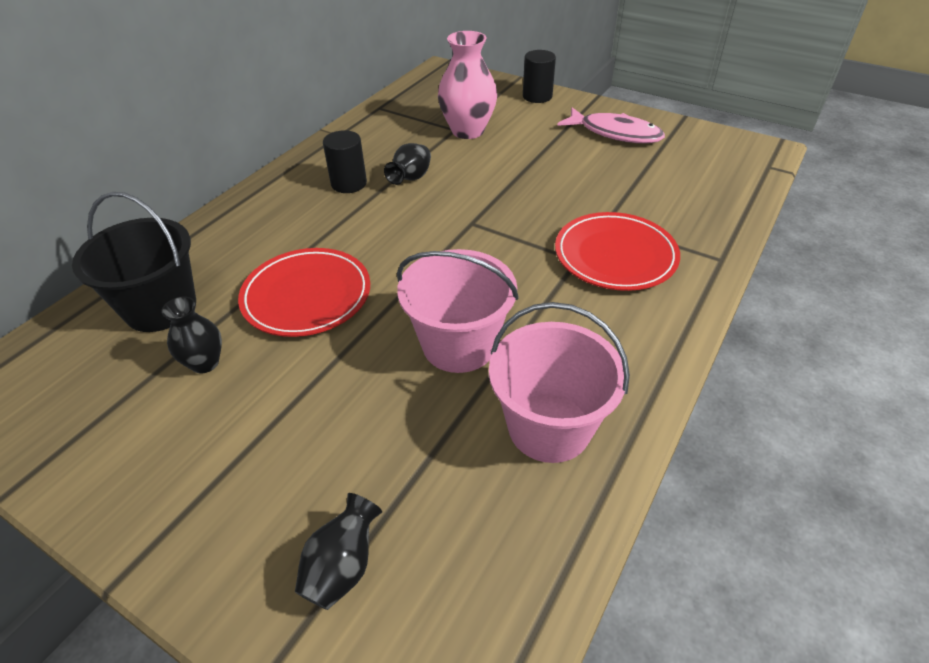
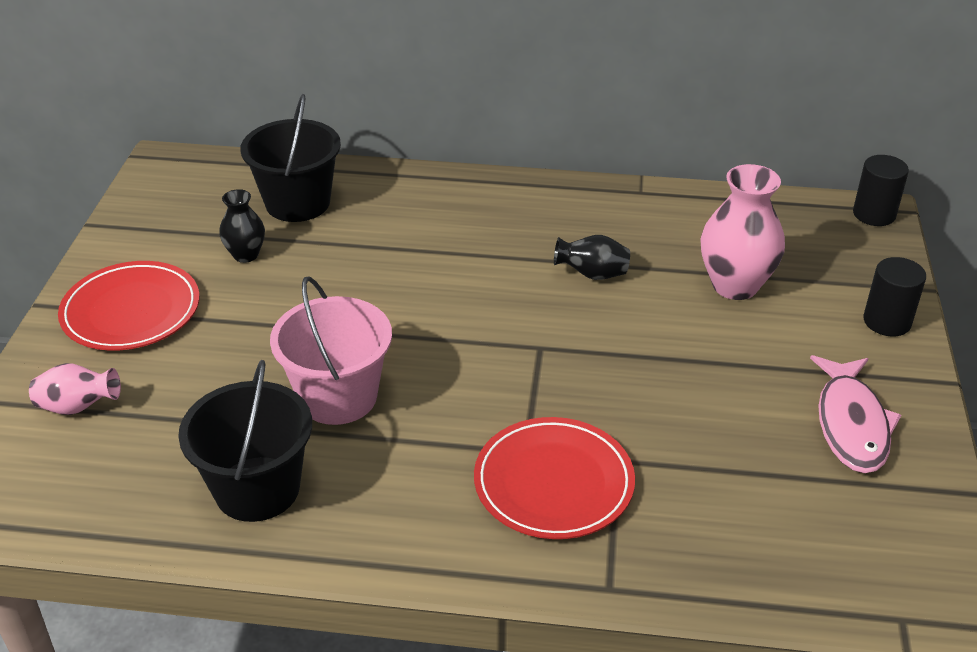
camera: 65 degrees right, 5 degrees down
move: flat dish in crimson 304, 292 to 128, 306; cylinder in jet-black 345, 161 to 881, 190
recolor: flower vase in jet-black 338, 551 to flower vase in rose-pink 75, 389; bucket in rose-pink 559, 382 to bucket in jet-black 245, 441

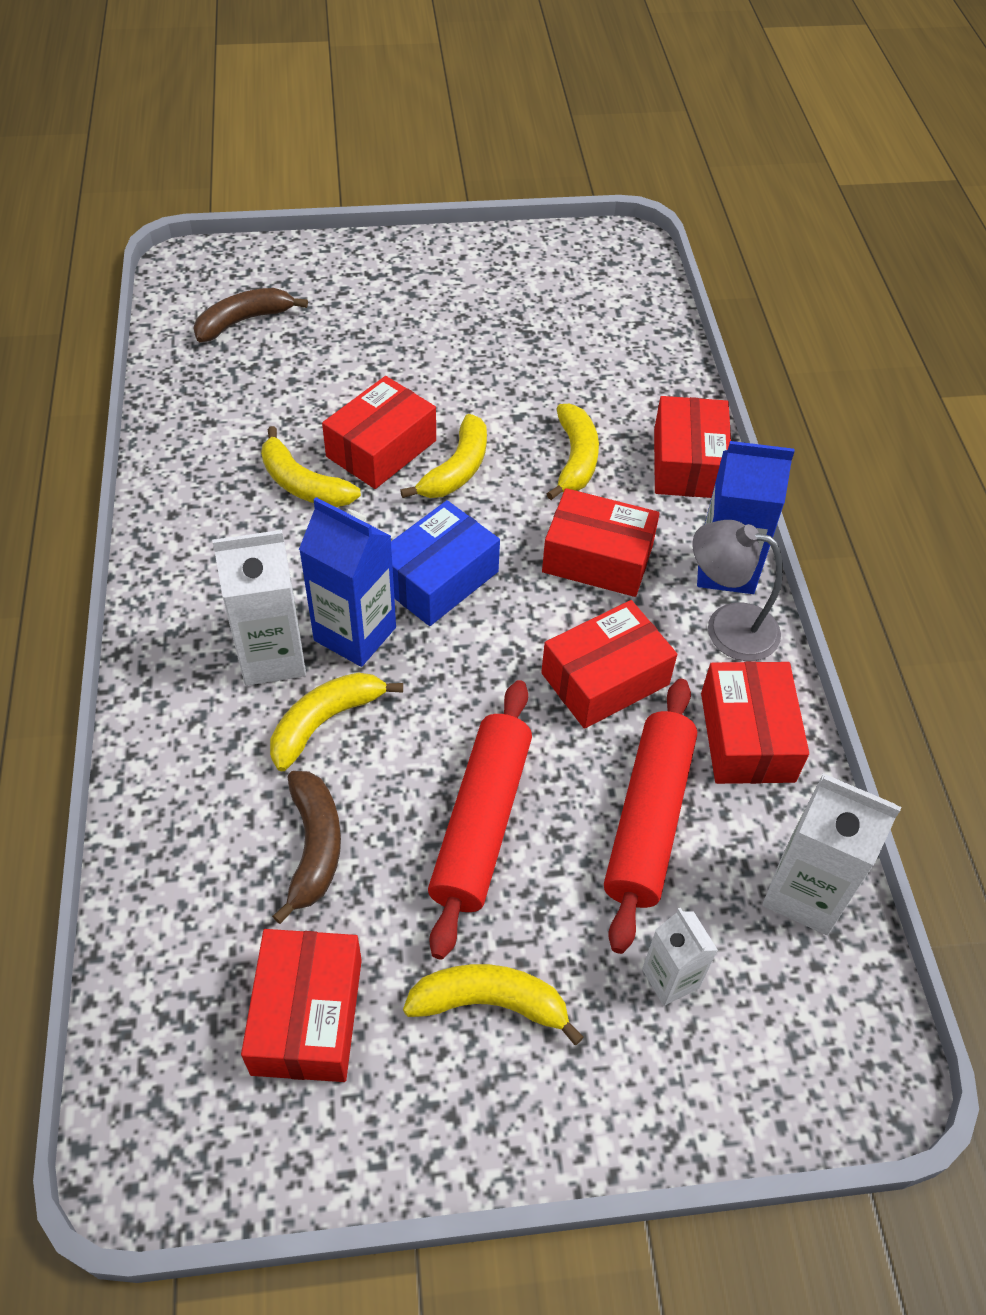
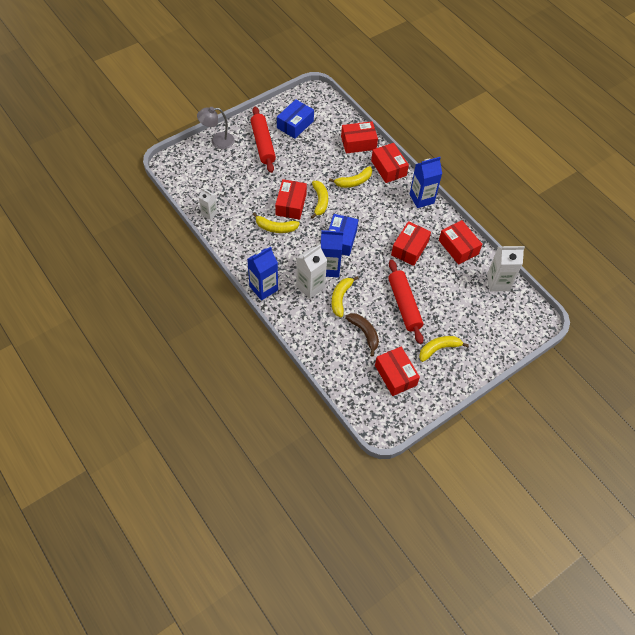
camera: 30 degrees left, 5 degrees up
delete: banana fruit in russet 250, 315
insert: juice carton in royal blue 262, 273; box in royal blue 295, 119
move: reading lamp in grey 737, 590 to 215, 128; juice carton in snow-white 680, 957 to 208, 204; pastry roller in crimson 650, 816 to 263, 140; box in crimson 601, 542 to 359, 137
rotate: banana fruit in bright yellow 573, 452 = 350, 177 90 degrees clockwise

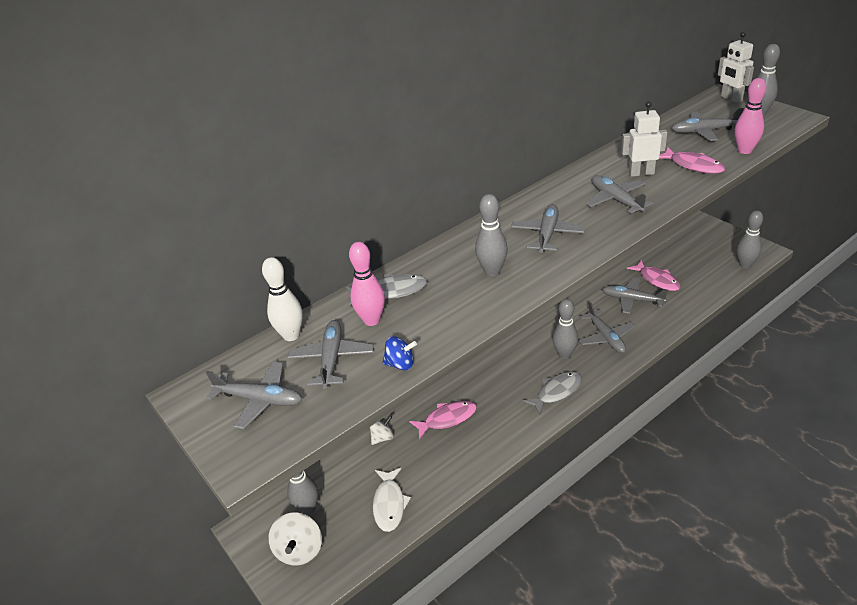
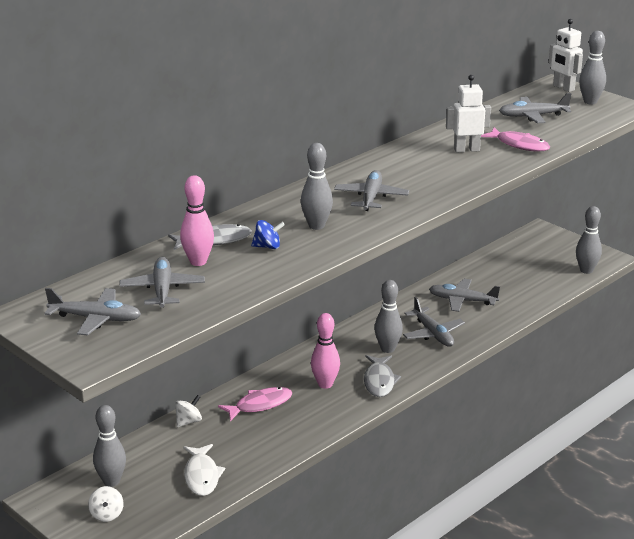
camera: 10 degrees left, 10 degrees down
delete: bowling pin in snow-white 282, 299; toy plane in grey 619, 194; fish in rose-pink 654, 275
move: toy top in royal blue 400, 353 to 268, 234; bowling pin in rose-pink 750, 116 to 325, 351
rotate: fish in grey 552, 393 = 382, 376 135 degrees clockwise
resize: toy top in snow-white 295, 539 = 106, 504 x0.61

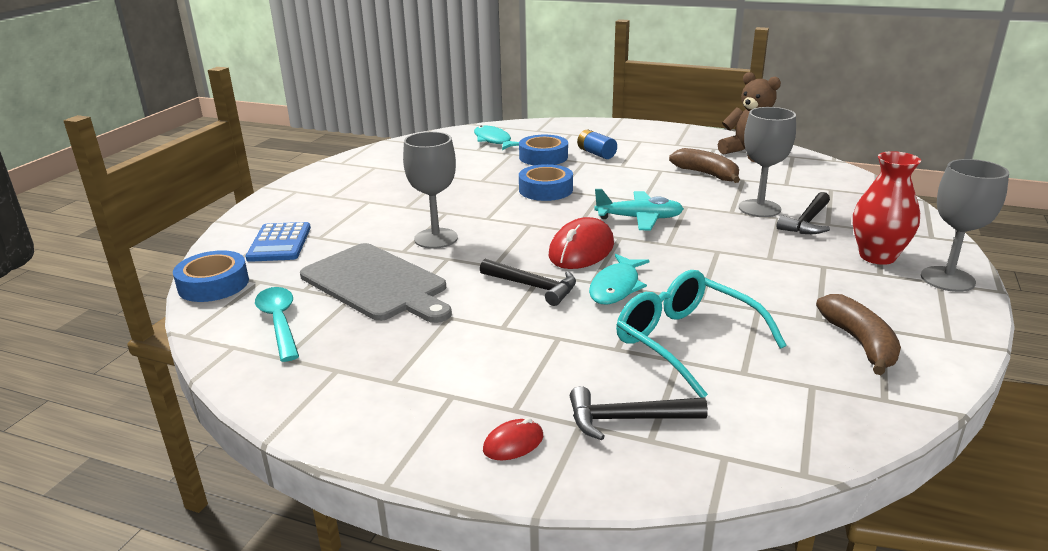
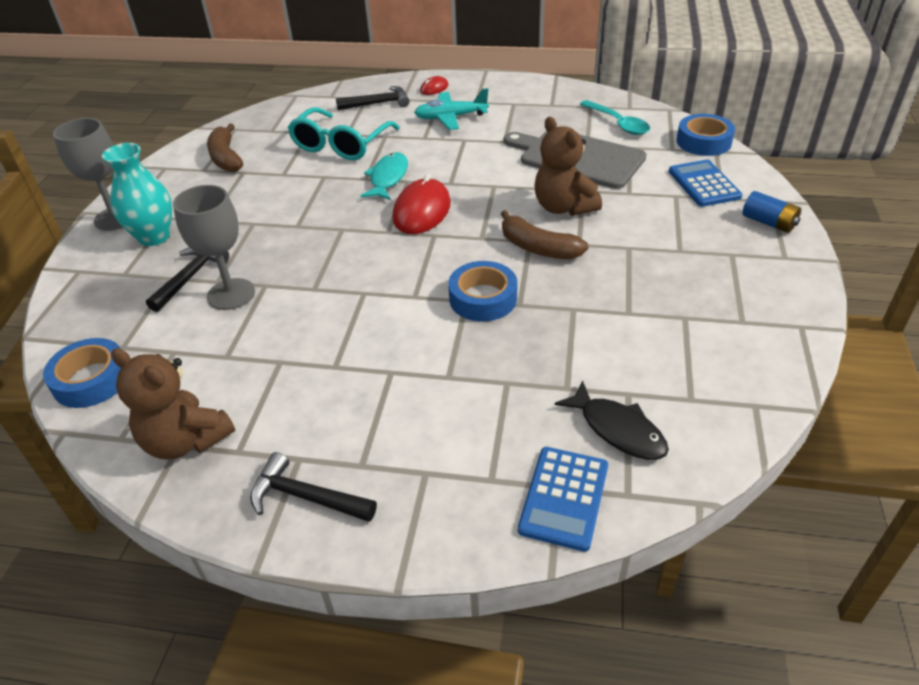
camera: 170 degrees right, 15 degrees up
insert: calculator in royal blue 563, 499
move: roll of tape in royal blue 543, 150 to 82, 373; hammer in jet-black 528, 282 to 313, 487; toy plane in teal 639, 209 to 451, 109; banana fruit in russet 704, 165 to 545, 234; power cell in royal blue 597, 144 to 771, 212
replace: wine glass in grey 430, 190 to stuffed bear in russet 568, 166
recolor: flower vase in crimson 887, 208 to flower vase in teal 137, 194; fish in teal 496, 137 to fish in jet-black 612, 420
rotate: glasses in teal 701, 334 = 344, 133 75 degrees clockwise

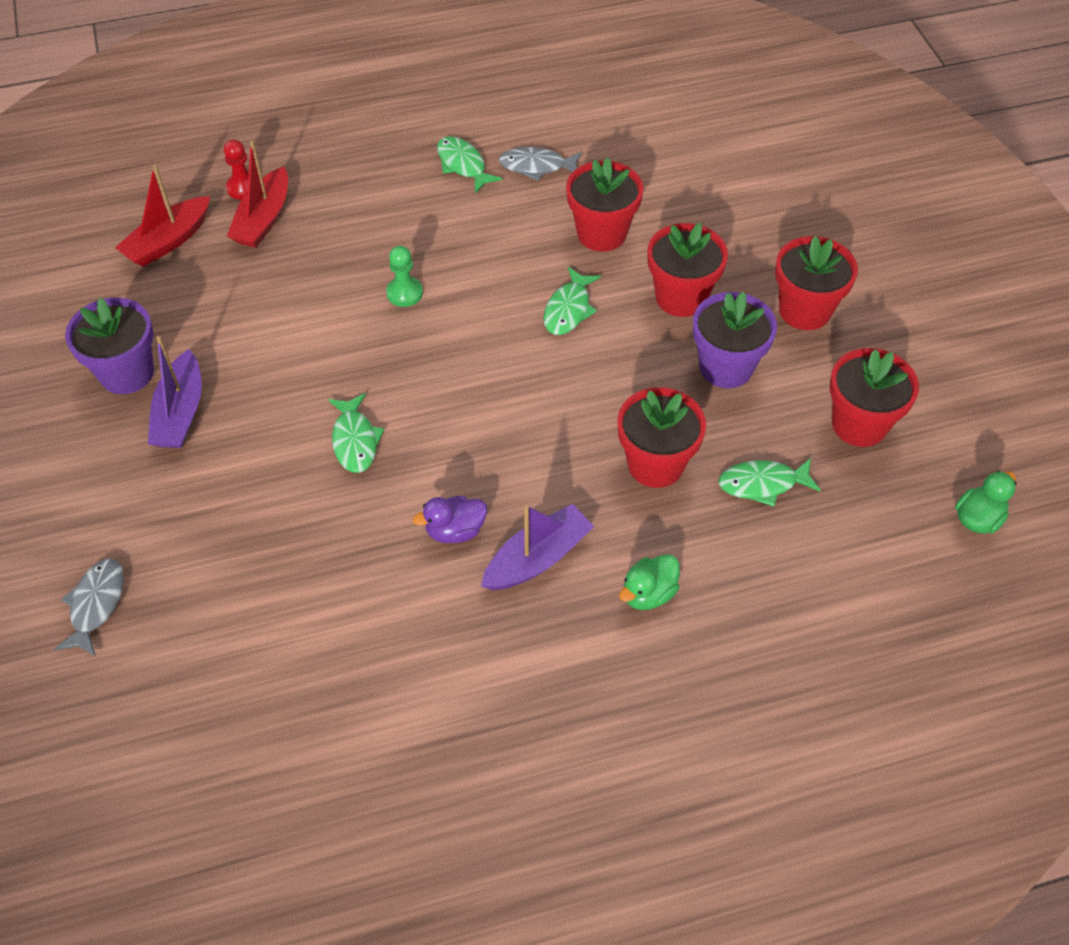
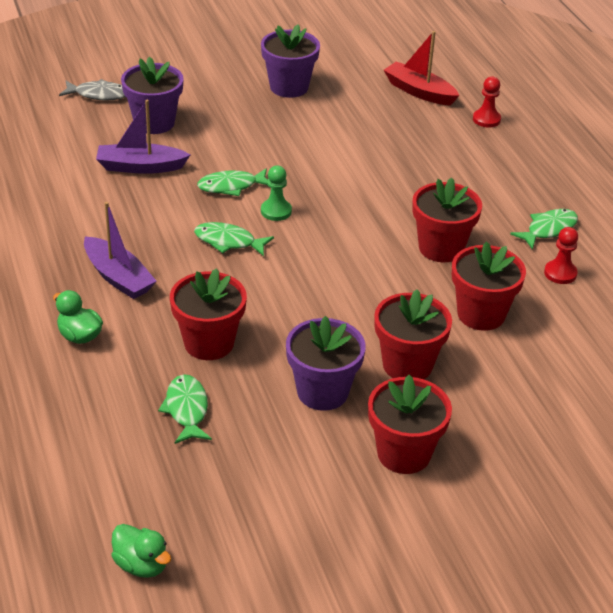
camera: 85 degrees right, 15 degrees down
delete: boat in crimson 257, 194; toy duck in purple 450, 519
insert: potted plant in purple 152, 95
move: boat in purple 175, 392 to 143, 137; fish in green 572, 301 to 234, 239; pawn in green 404, 276 to 276, 193; potted plant in crimson 874, 397 to 447, 219
replace: fish in grey 540, 164 to pawn in crimson 561, 255

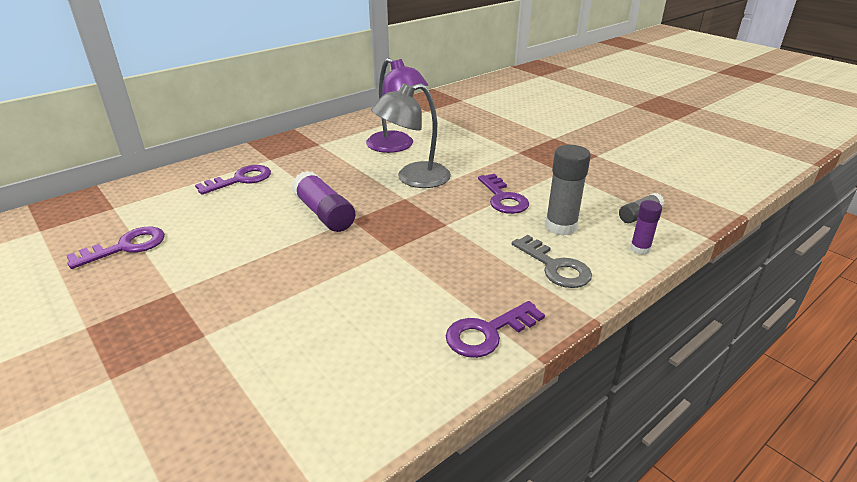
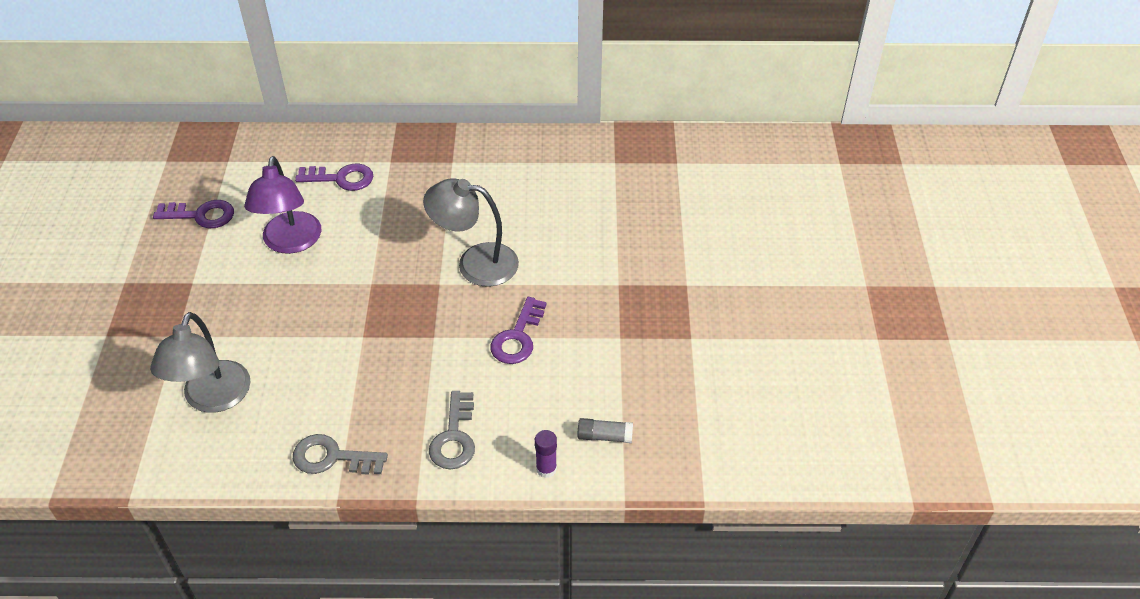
camera: 40 degrees right, 15 degrees up
delete: stick of glue in purple 323, 201; stick of glue in grey 568, 190
insert: reading lamp in grey 200, 362
move: reading lamp in purple 397, 105 to 282, 205
recolor: door key in purple 495, 329 to door key in grey 340, 454

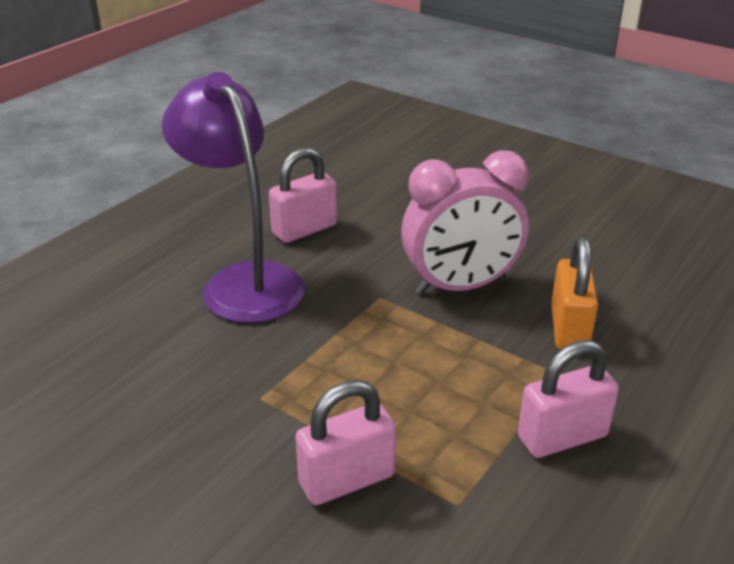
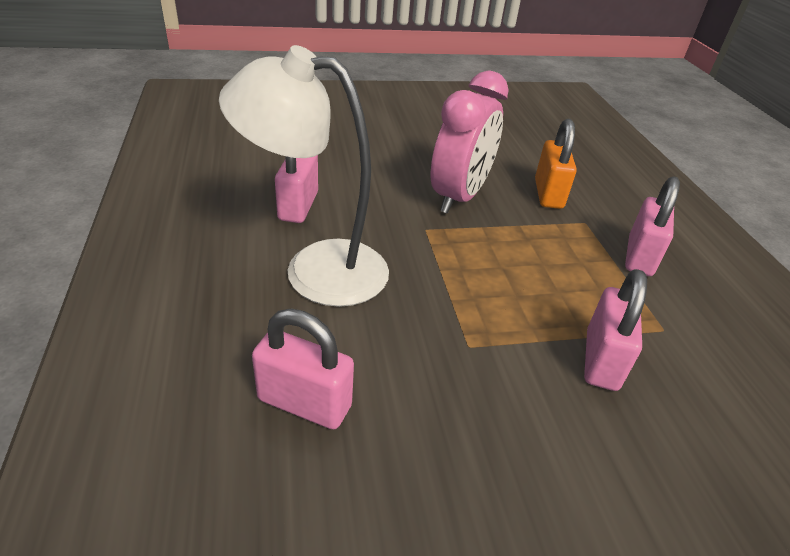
camera: 50 degrees left, 5 degrees up
insert: padlock in rose-pink 303, 369
recolor: reading lamp in purple 233, 197 to reading lamp in snow-white 304, 176
rotate: padlock in orange 574, 293 = 556, 163 45 degrees clockwise

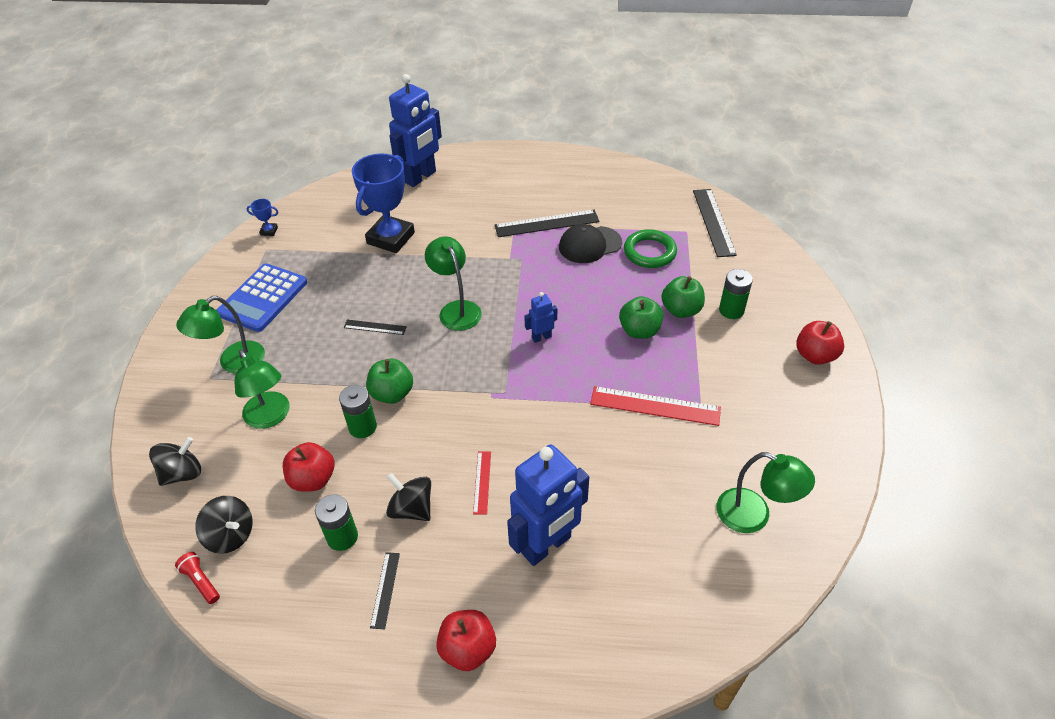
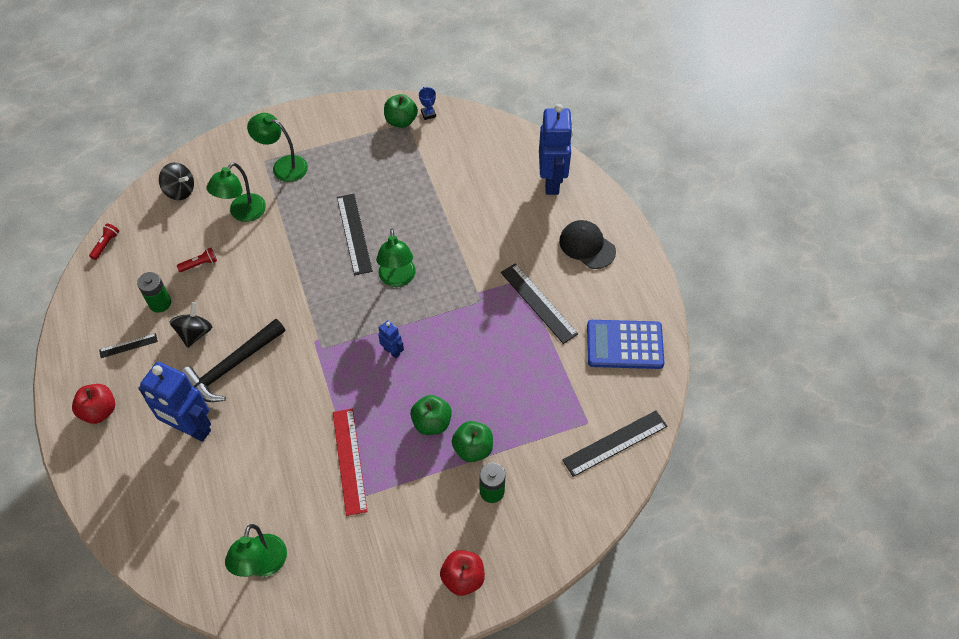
camera: 65 degrees right, 10 degrees up
delete: toy top in jet-black 224, 525; power cell in green 358, 411; award cup in royal blue 383, 203; ring in green 650, 248
move: apple in green 389, 381 to 401, 111; peaked cap in jet-black 590, 243 to 587, 244; calculator in royal blue 261, 297 to 626, 344
replace: apple in crimson 309, 467 to pocket torch in crimson 197, 260; straightedge in crimson 482, 483 to hammer in jet-black 232, 360
rotate: reading lamp in green 453, 283 = 396, 257 135 degrees clockwise; robot in royal blue 415, 130 = 556, 149 105 degrees counterclockwise
resize: straightedge in jet-black 375, 327 = 355, 234 x1.87

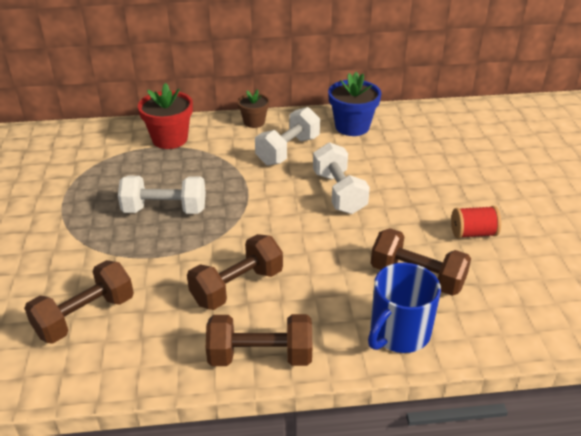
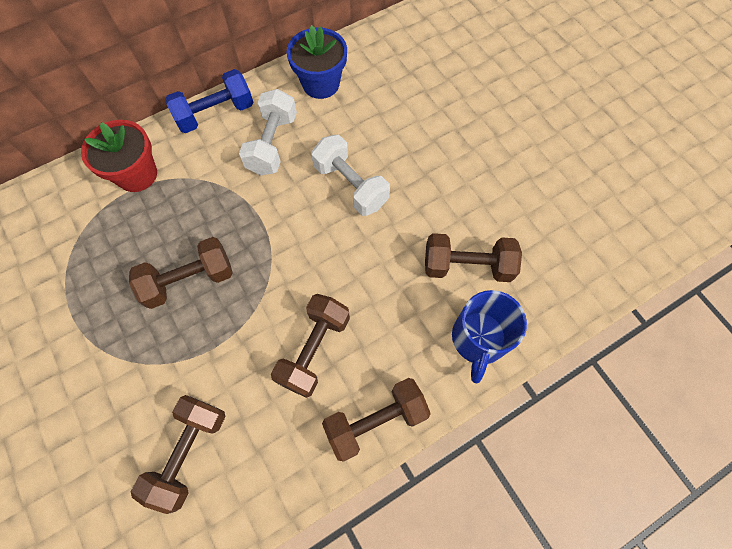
camera: 25 degrees left, 30 degrees up
delete: reel of thread in crimson 476, 222
replace: potted plant in russet 253, 108 to hand weight in royal blue 209, 101
recolor: hand weight in snow-white 162, 195 to hand weight in russet 181, 273

